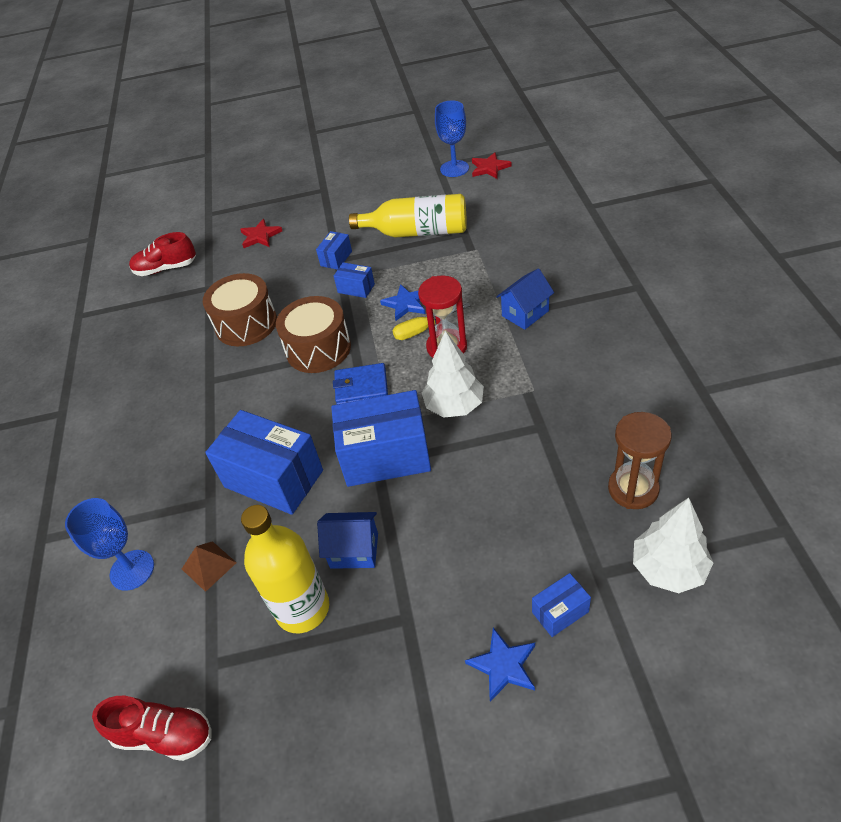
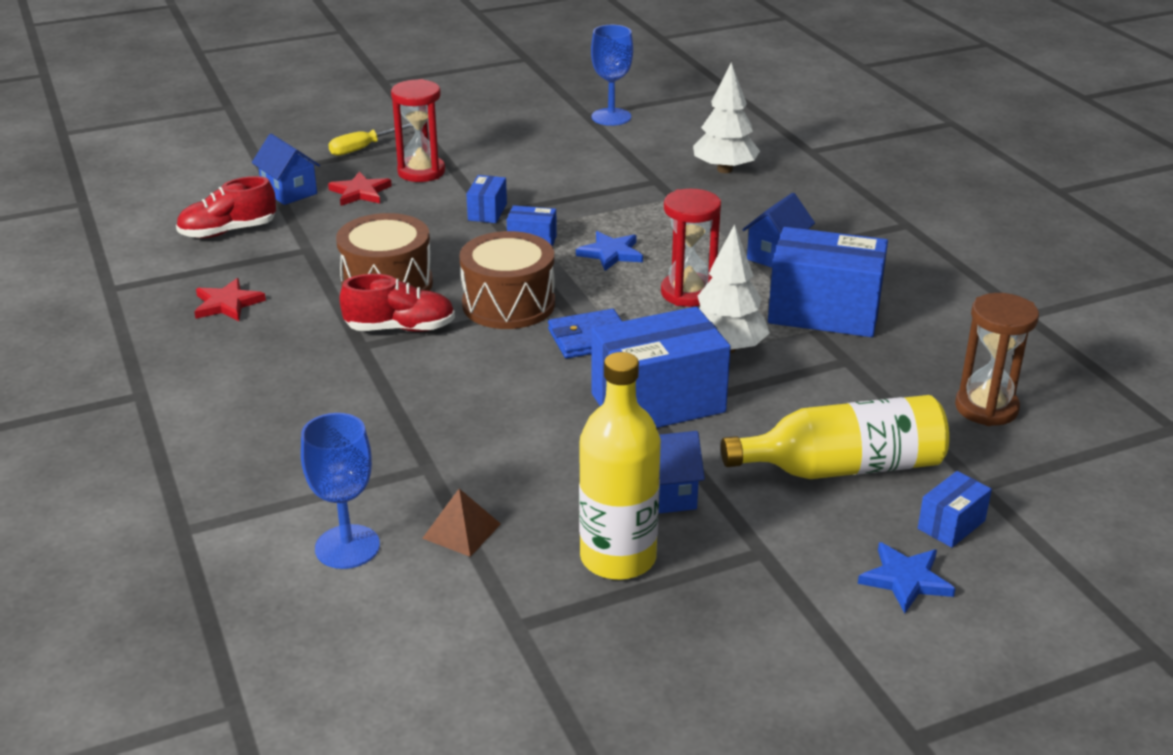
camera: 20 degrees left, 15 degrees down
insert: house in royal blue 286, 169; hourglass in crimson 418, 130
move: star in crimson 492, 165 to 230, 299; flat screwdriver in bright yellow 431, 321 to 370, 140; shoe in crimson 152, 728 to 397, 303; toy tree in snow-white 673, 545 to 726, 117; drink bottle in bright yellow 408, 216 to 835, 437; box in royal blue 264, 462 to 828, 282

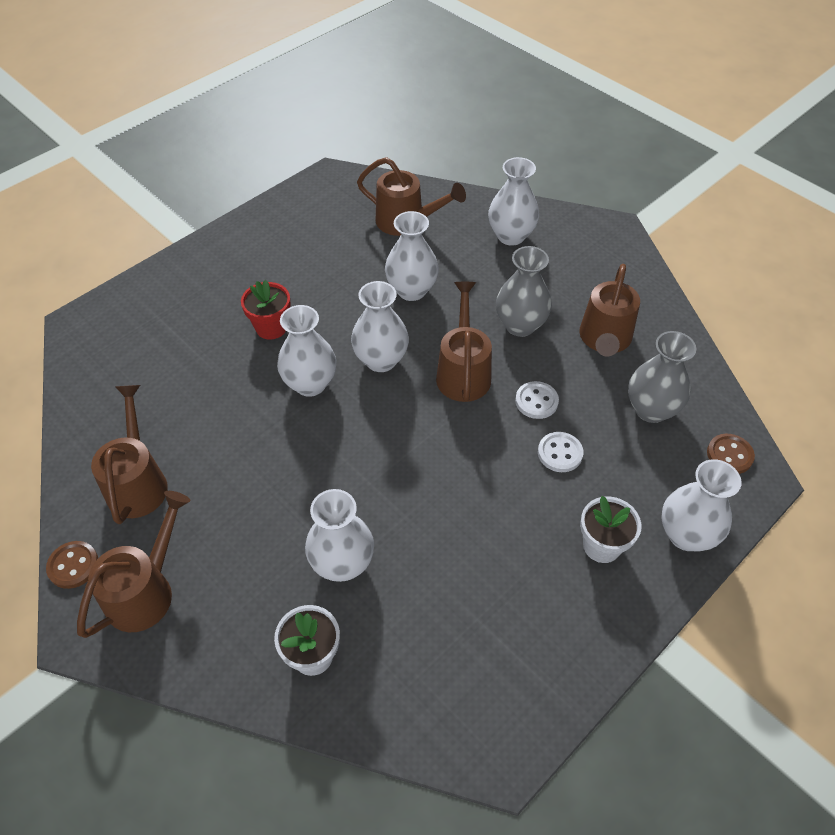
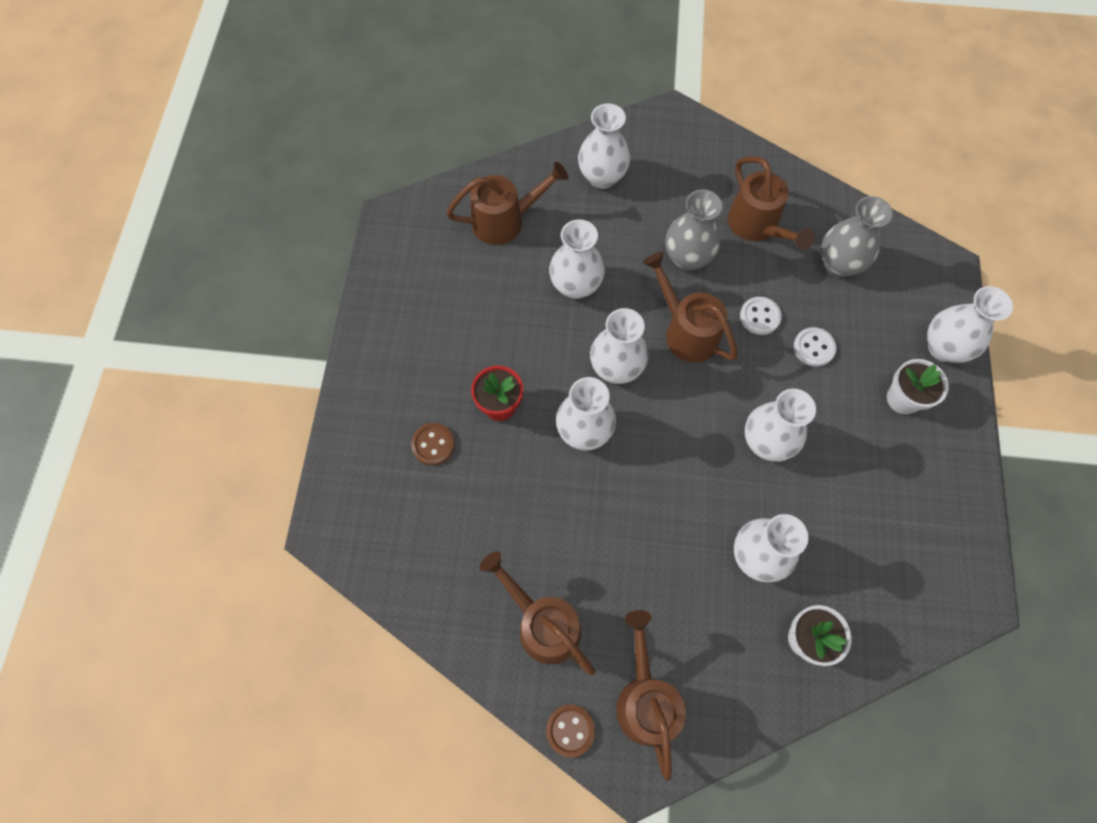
camera: 40 degrees left, 15 degrees up
insert: flower vase in snow-white 780, 425
move: shirt button in russet 731, 454 to 433, 444

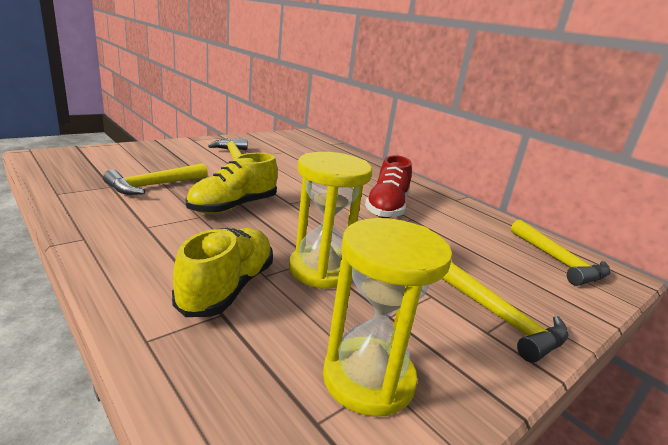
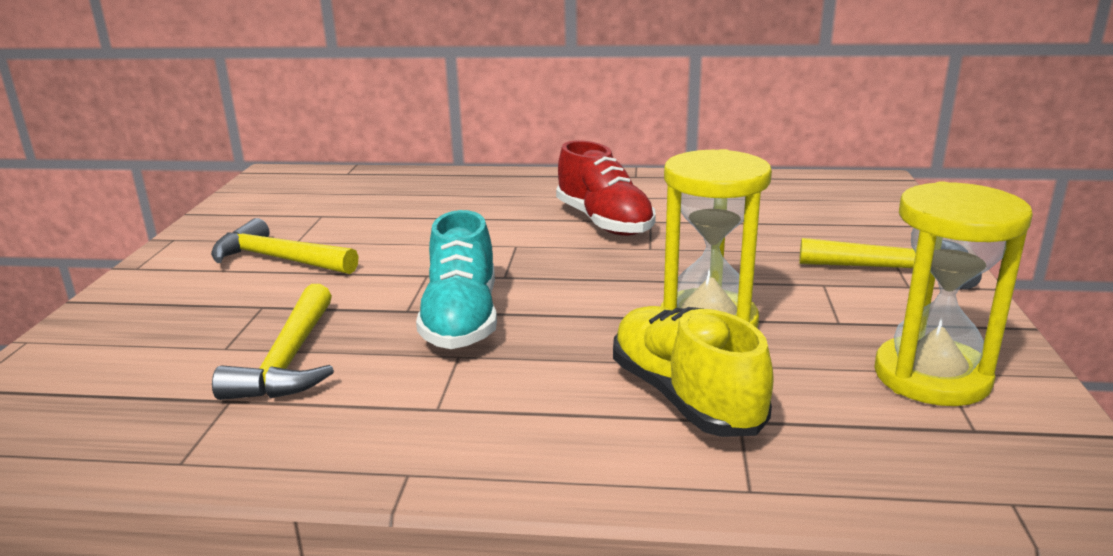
camera: 40 degrees left, 0 degrees up
delete: hammer in bright yellow 560, 253
recolor: shoe in bright yellow 232, 183 to shoe in teal 456, 279

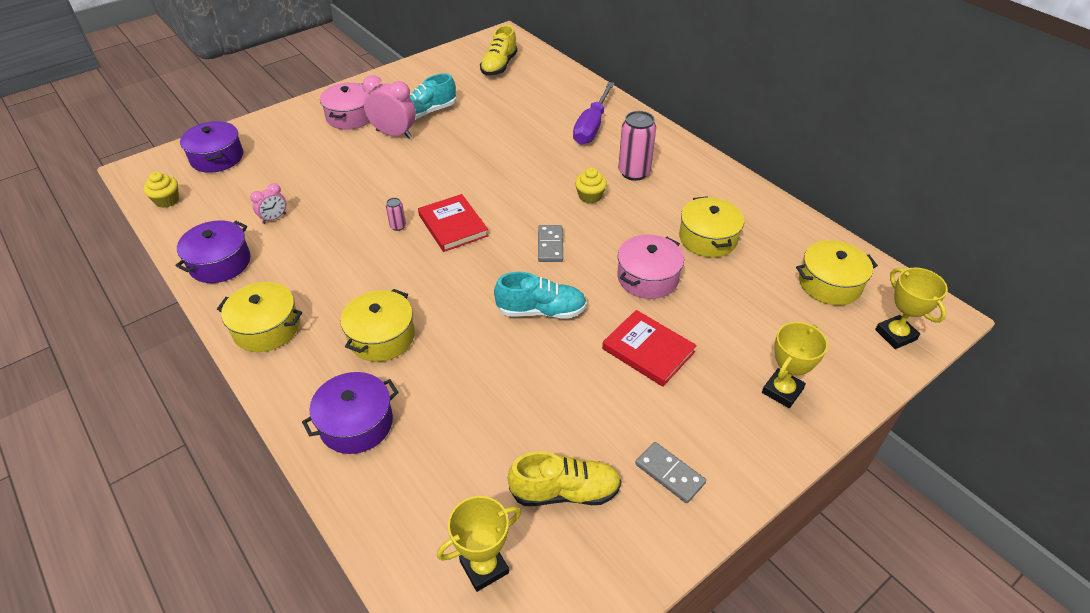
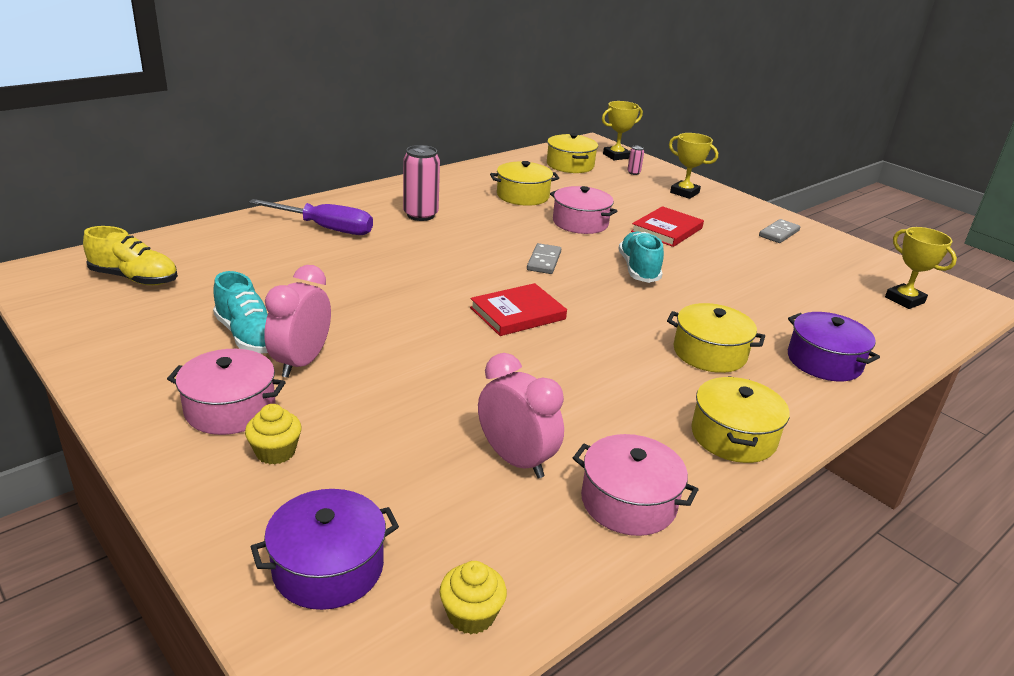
camera: 95 degrees left, 15 degrees down
delete: shoe in bright yellow 564, 478
move: fairy cake in bright yellow 591, 186 to 273, 434; tin in rose-pink 396, 214 to 635, 160
recolor: cooking pot in purple 212, 251 to cooking pot in rose-pink 636, 485
rotate: domino piece in grey 550, 243 = 544, 258 75 degrees counterclockwise
resize: clock in rose-pink 268, 203 = 521, 415 x1.82

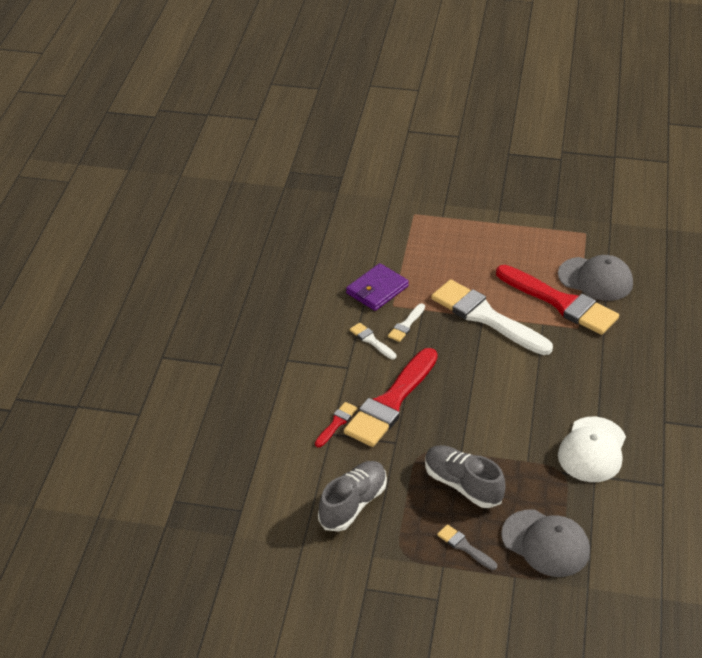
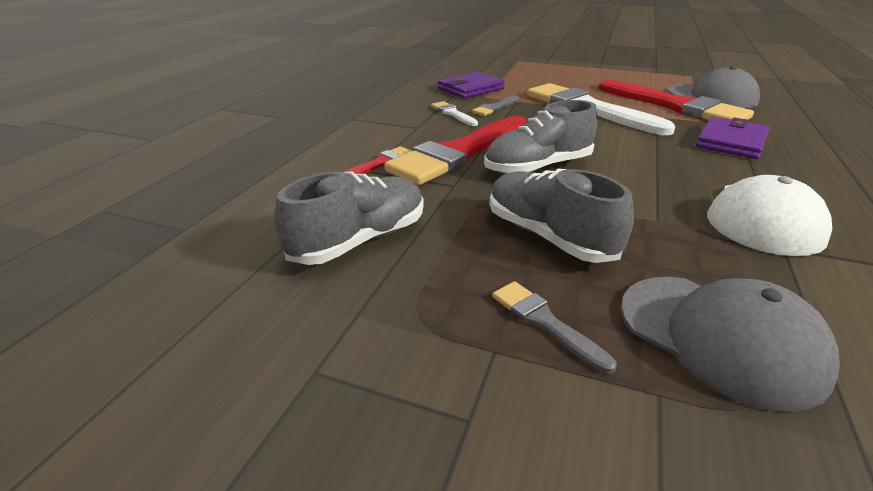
camera: 10 degrees right, 10 degrees down
insert: shoe in grey 541, 137; card wallet in purple 732, 138
recolor: brush in snow-white 406, 323 to brush in grey 495, 106

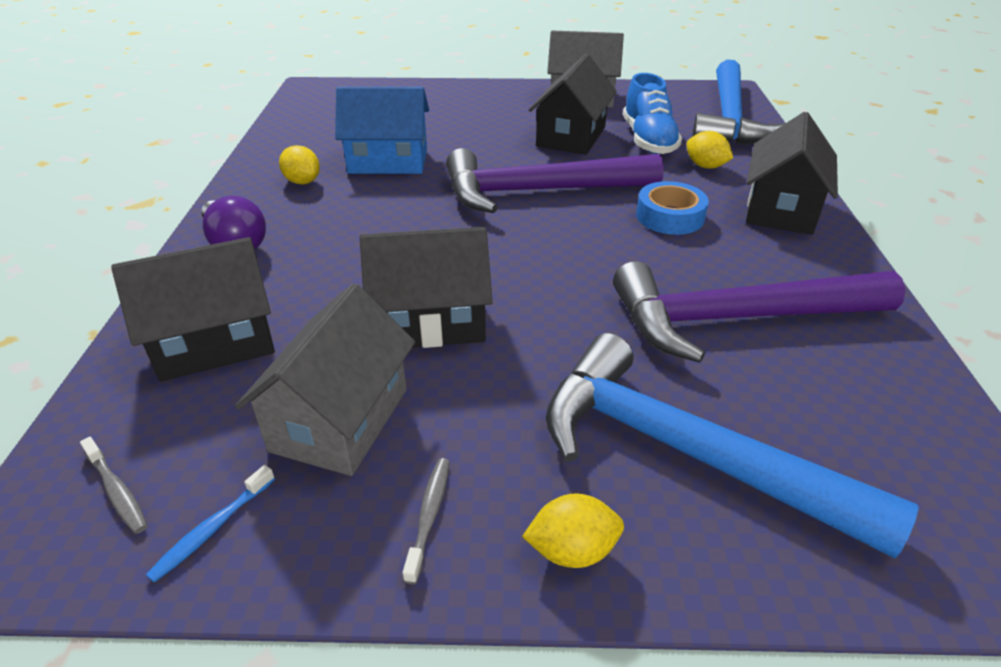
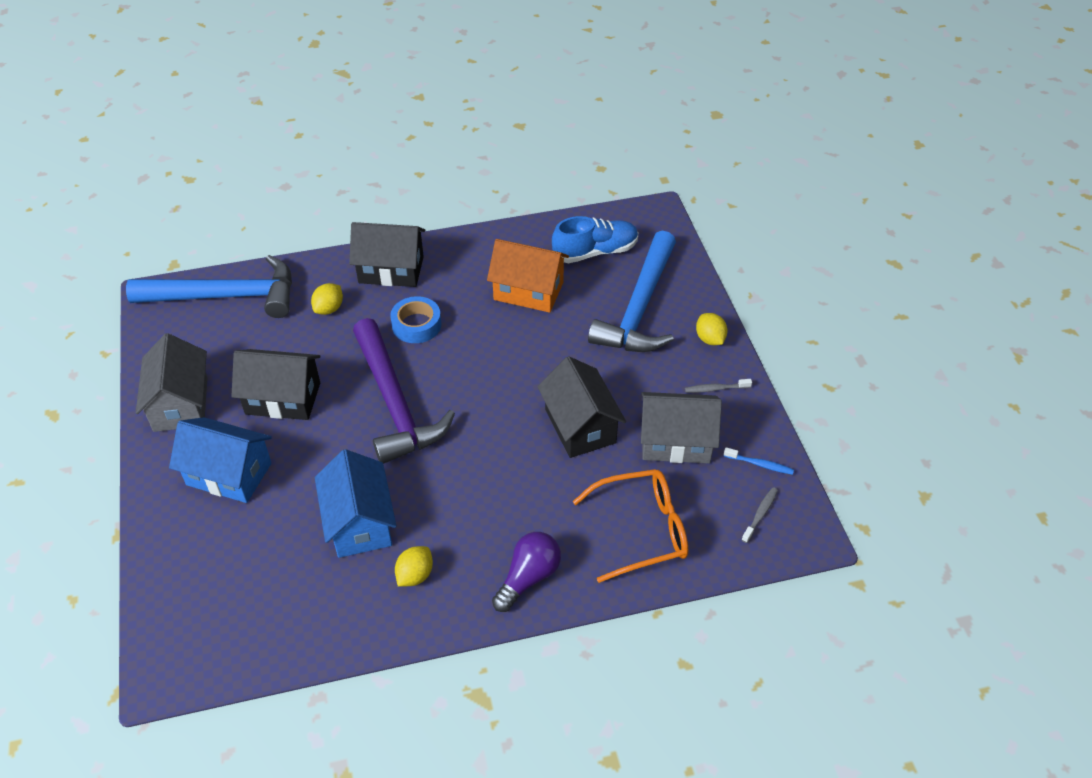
camera: 105 degrees left, 10 degrees up
insert: house in royal blue 220, 460
move: shoe in royal blue 652, 113 to 595, 239
replace: hammer in purple 759, 312 to house in orange 528, 276; house in jet-black 193, 309 to glasses in orange 630, 526

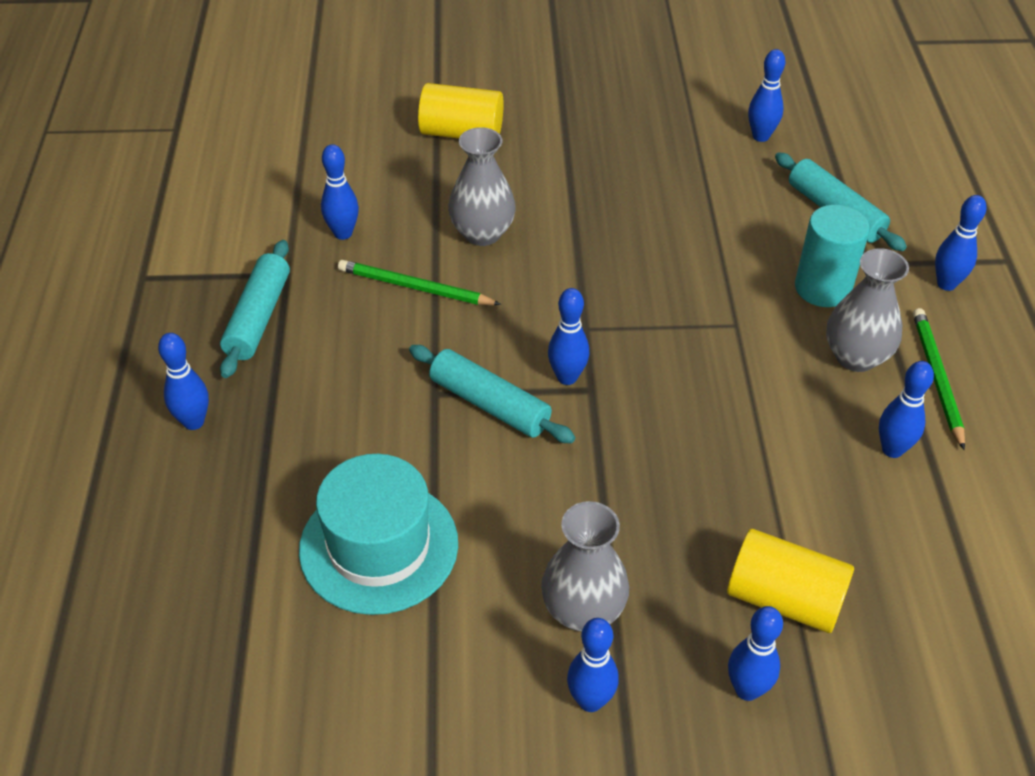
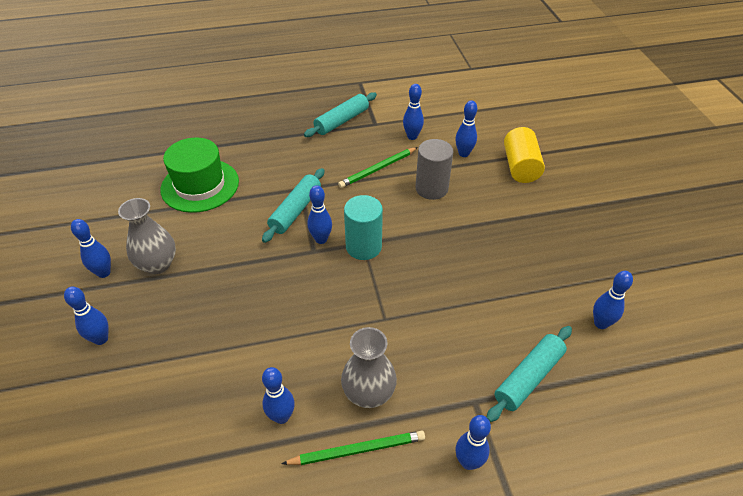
camera: 80 degrees right, 0 degrees up
delete: cylinder in bright yellow 790, 581
move: cylinder in teal 832, 256 to 363, 227; bowling pin in royal blue 183, 381 to 466, 128
replace: flower vase in grey 482, 186 to cylinder in grey 434, 169
recolor: hat in teal 378, 534 to hat in green 199, 175
rotate: pastry roller in teal 255, 309 = 340, 114 45 degrees counterclockwise; lead pencil in green 419, 282 = 378, 167 135 degrees counterclockwise

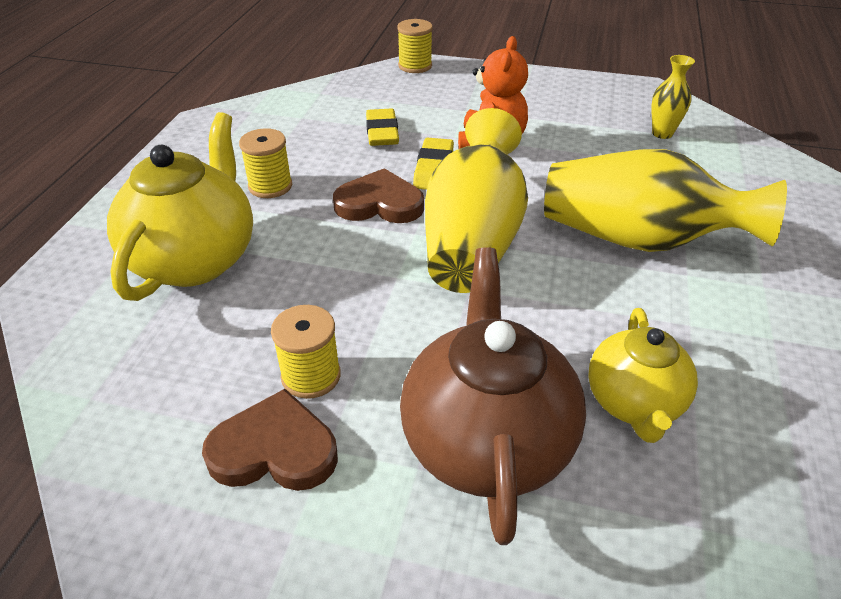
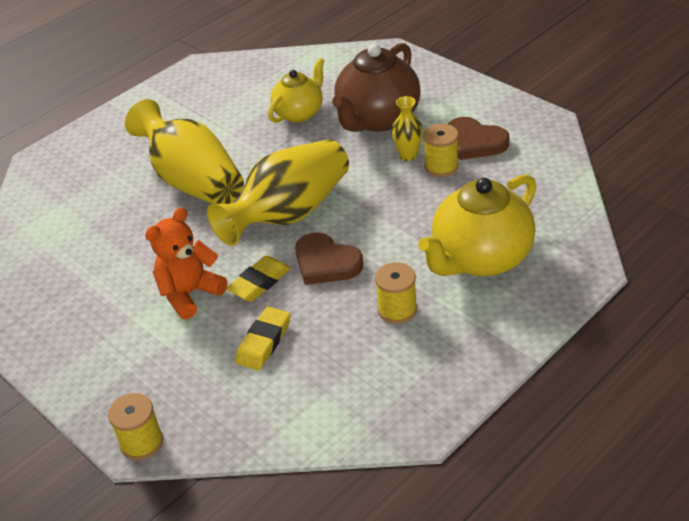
camera: 145 degrees left, 0 degrees up
move: flower vase in bright yellow 673, 97 to 407, 128

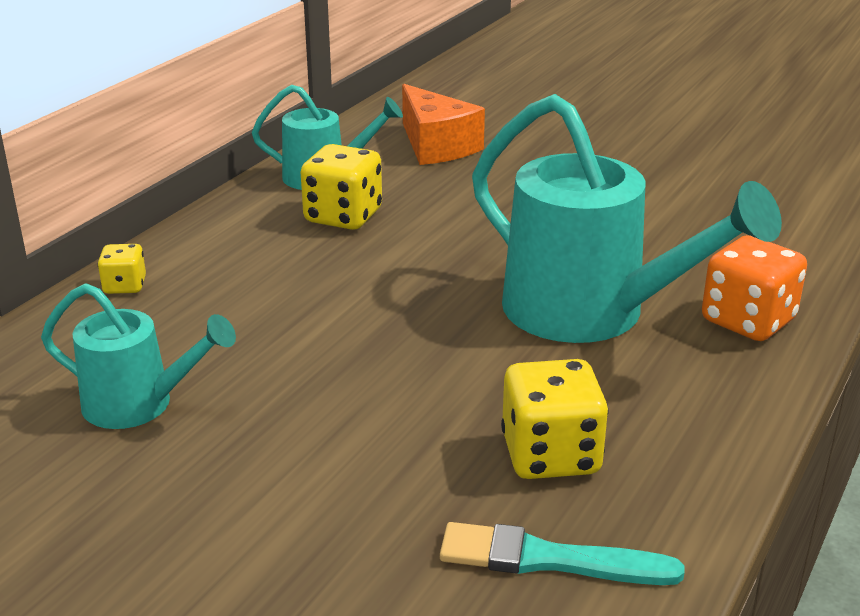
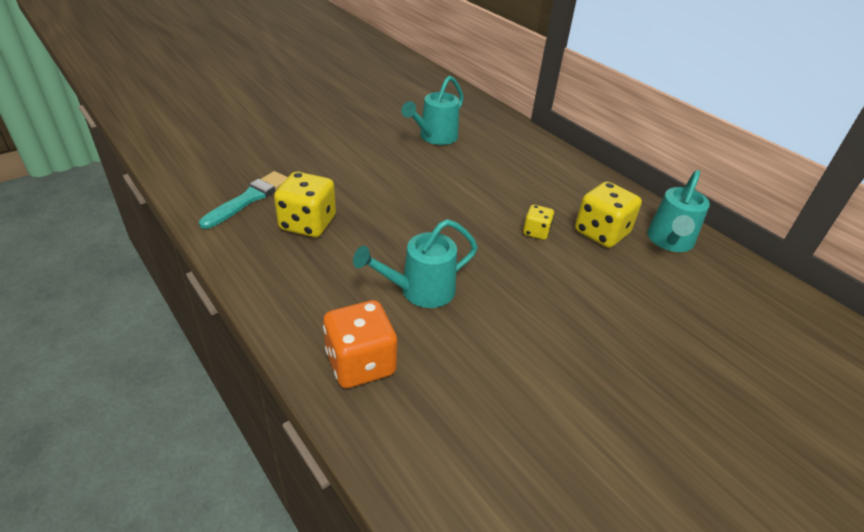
camera: 110 degrees right, 10 degrees up
delete: cheese in orange 443, 124
move: dice in bright yellow 122, 269 to 538, 222
resize: sprinkling can in teal 627, 218 = 415, 263 x0.55

